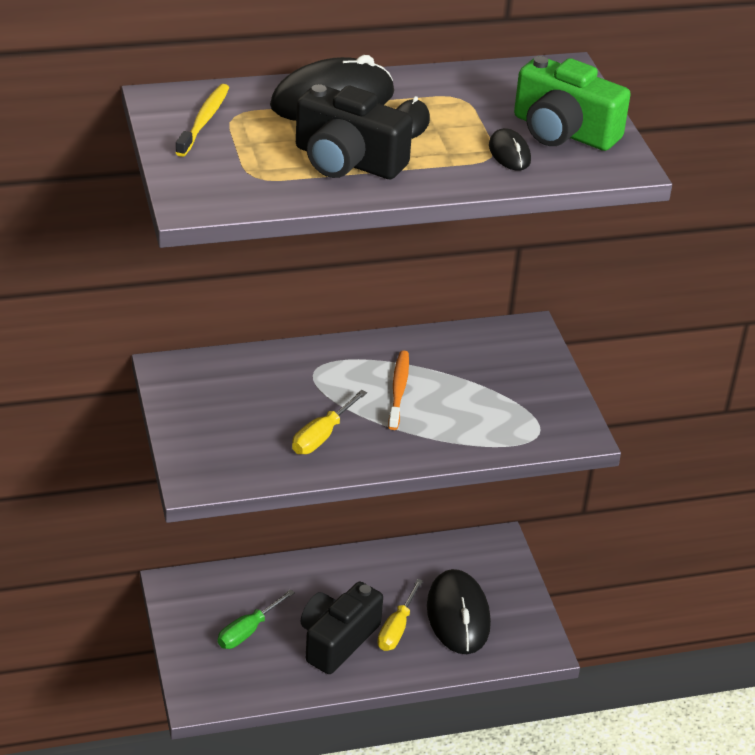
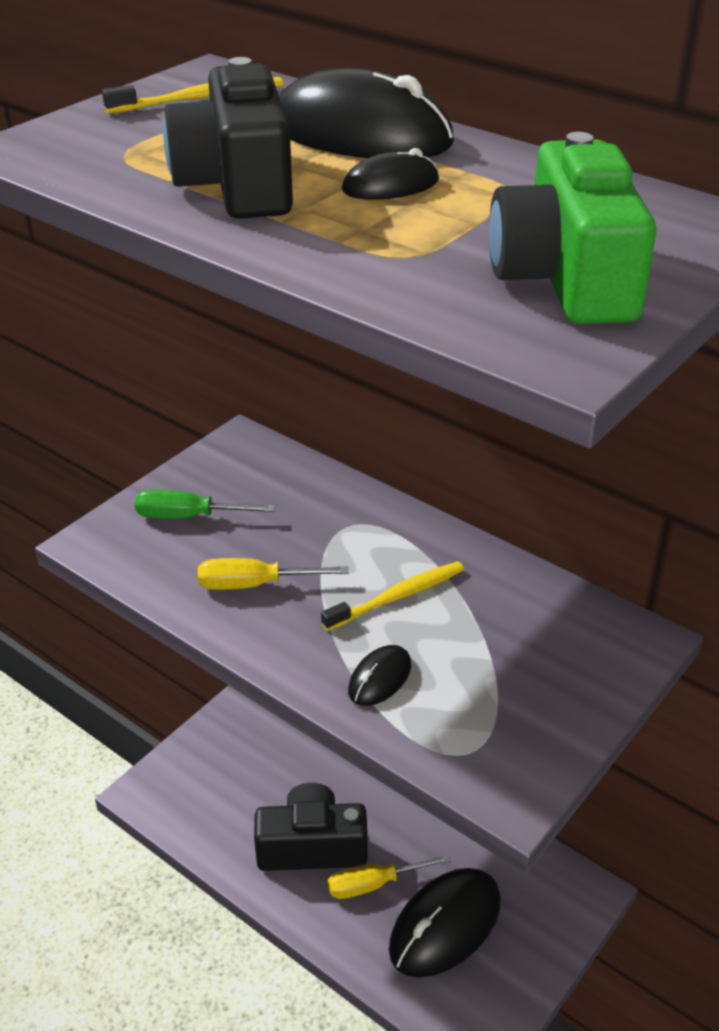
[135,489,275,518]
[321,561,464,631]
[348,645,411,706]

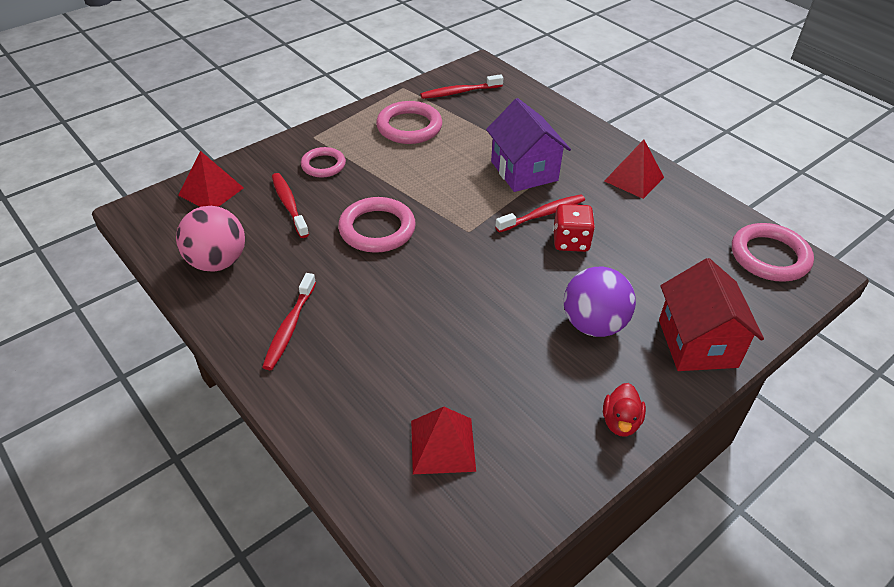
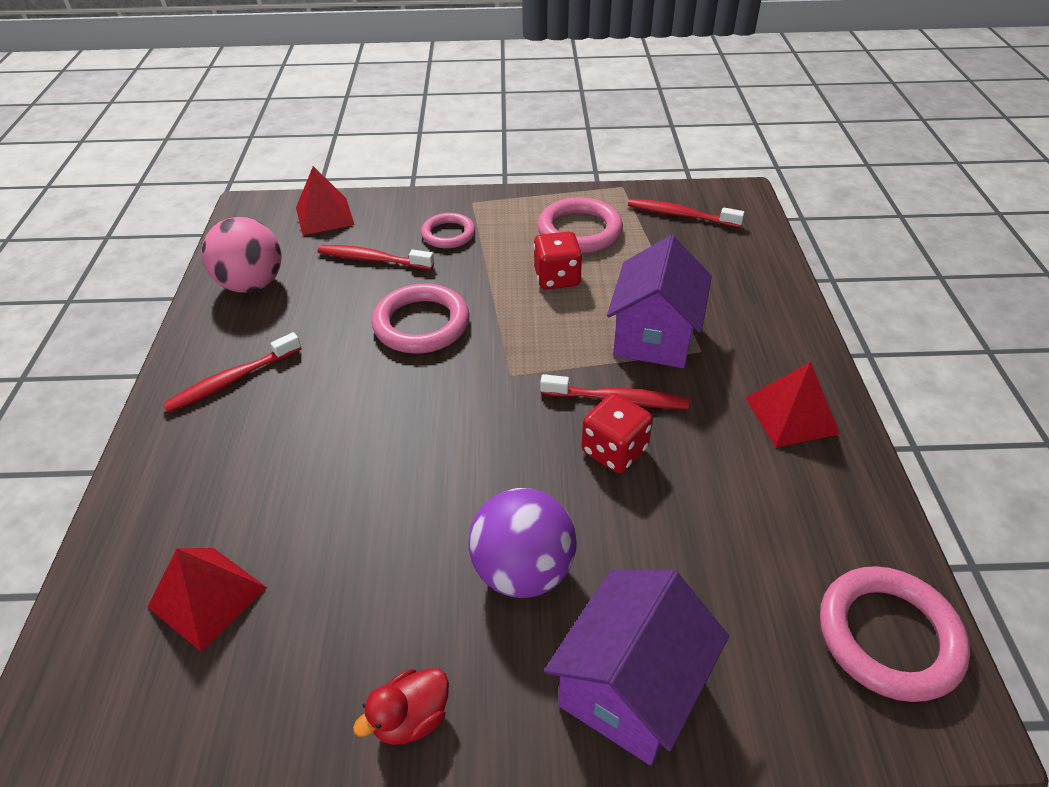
[318,245,434,270]
[534,232,582,289]
[544,570,729,765]

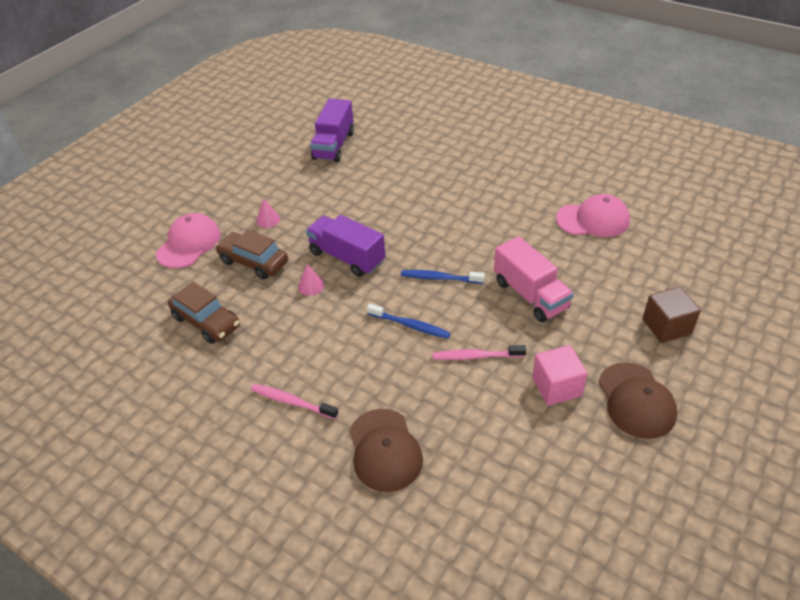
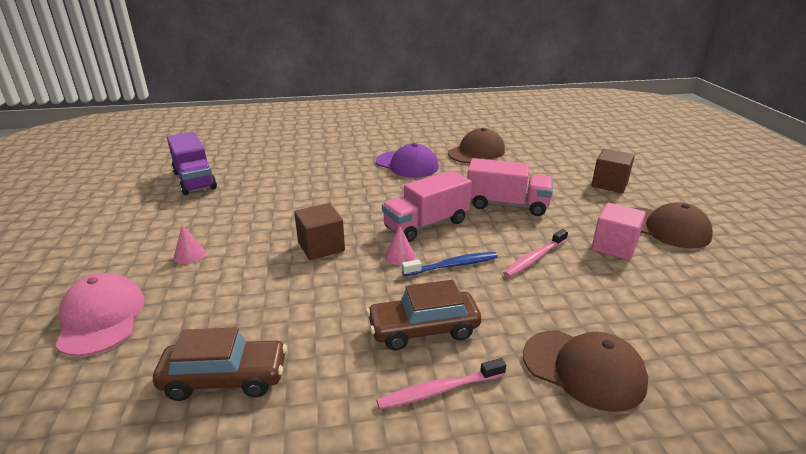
[294,203,345,260]
[366,280,481,350]
[376,143,439,178]
[382,170,472,242]
[385,226,415,265]
[448,128,505,163]

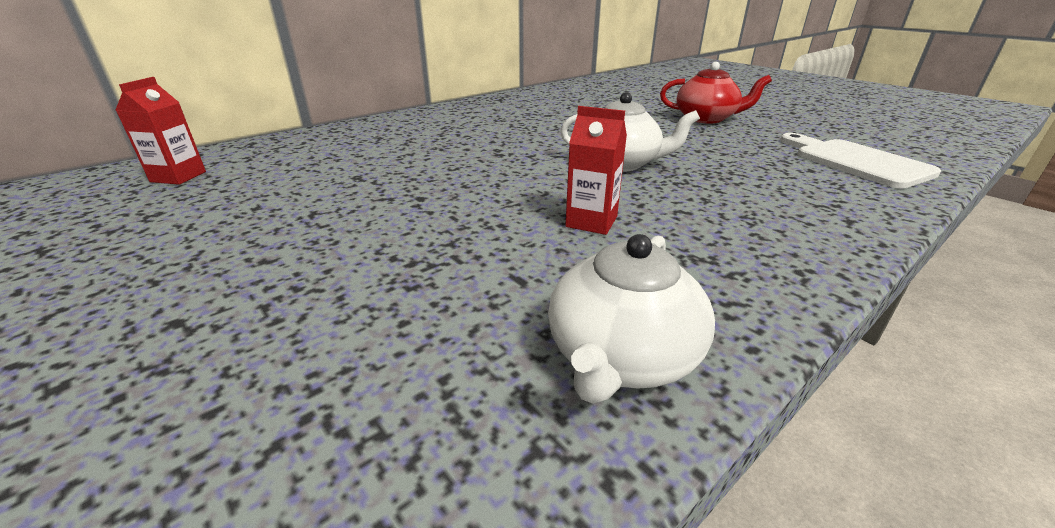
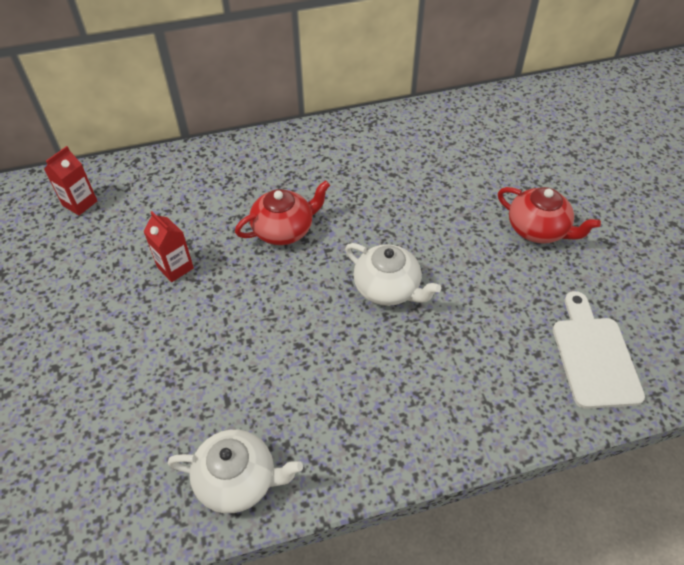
[143,211,194,282]
[168,430,303,513]
[235,180,330,245]

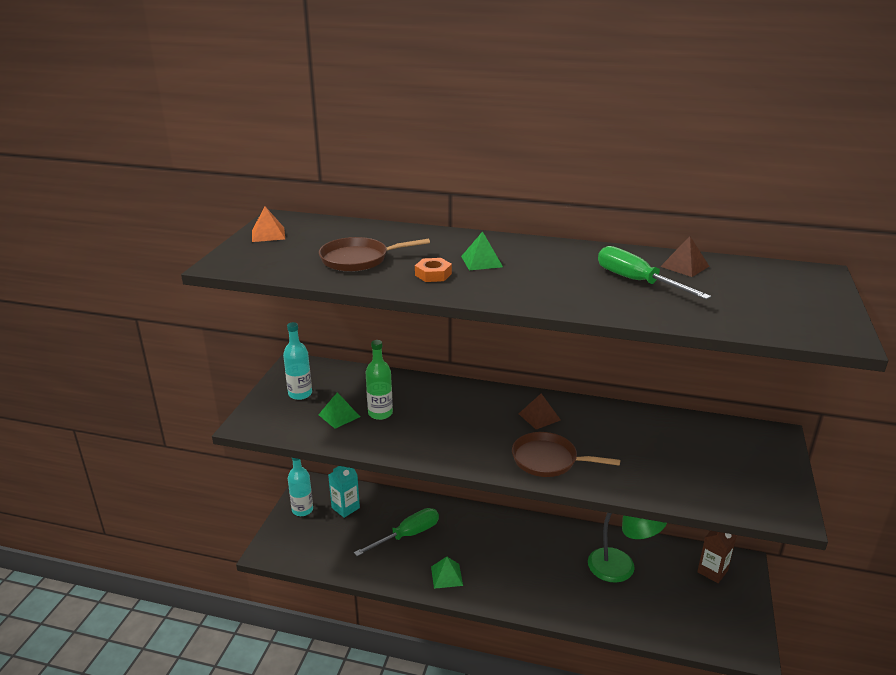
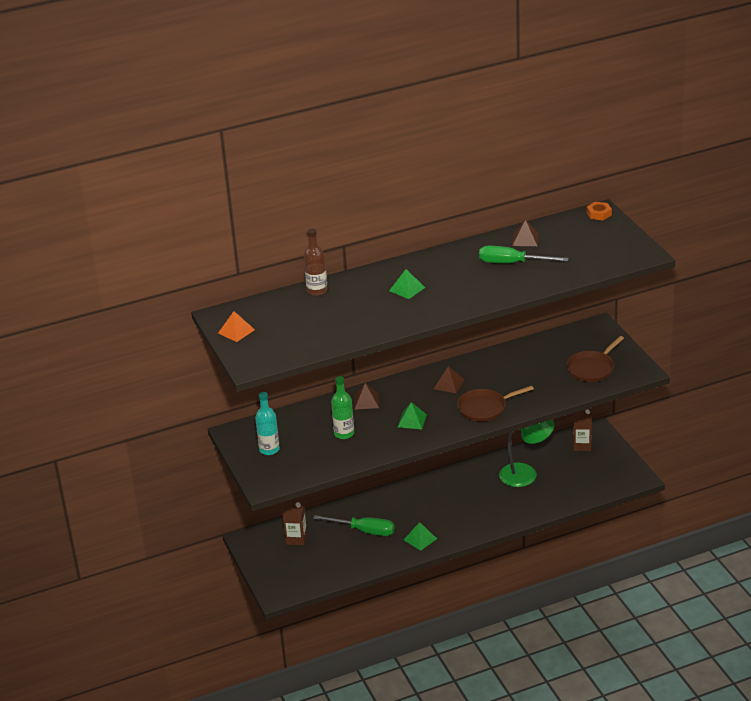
[282,498,307,545]
[304,229,328,296]
[313,515,395,536]
[354,383,379,410]
[398,402,427,429]
[567,336,624,382]
[587,202,612,220]
[288,458,313,516] (first image)

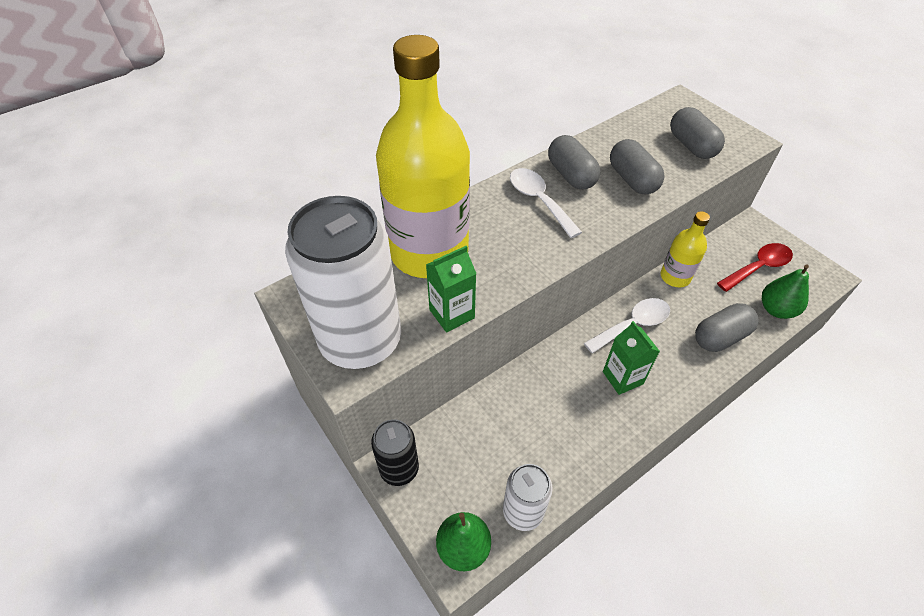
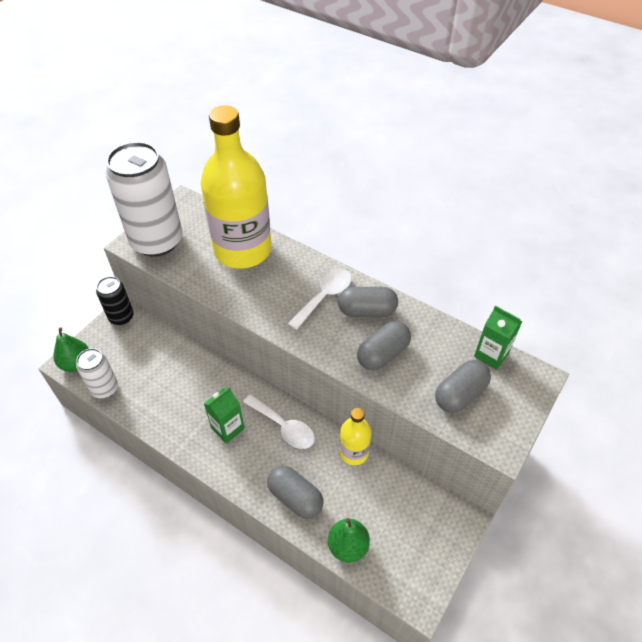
[338,287,398,317]
[474,306,522,370]
[717,243,793,292] (first image)

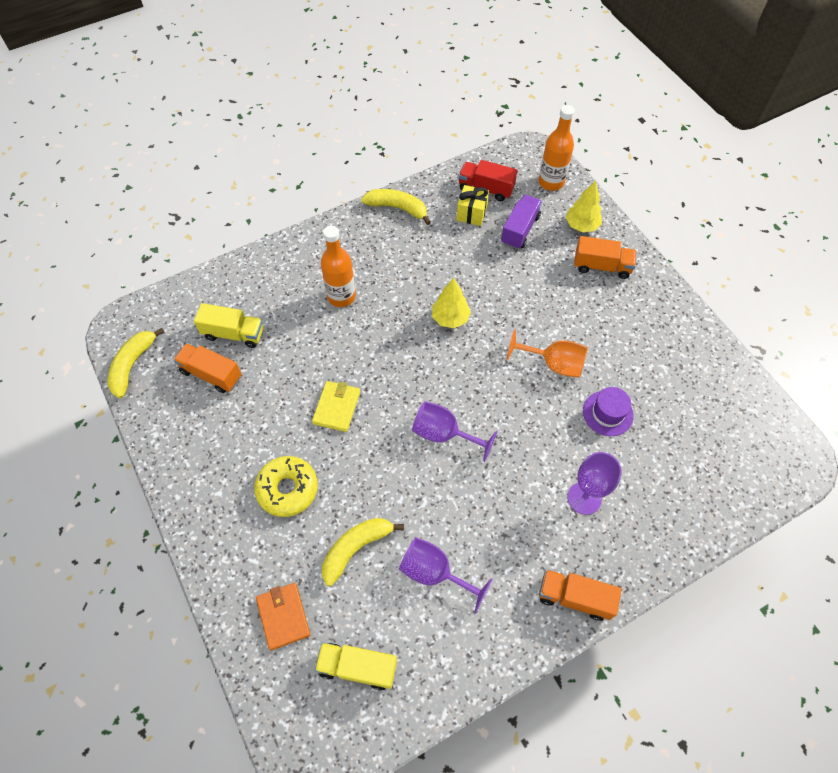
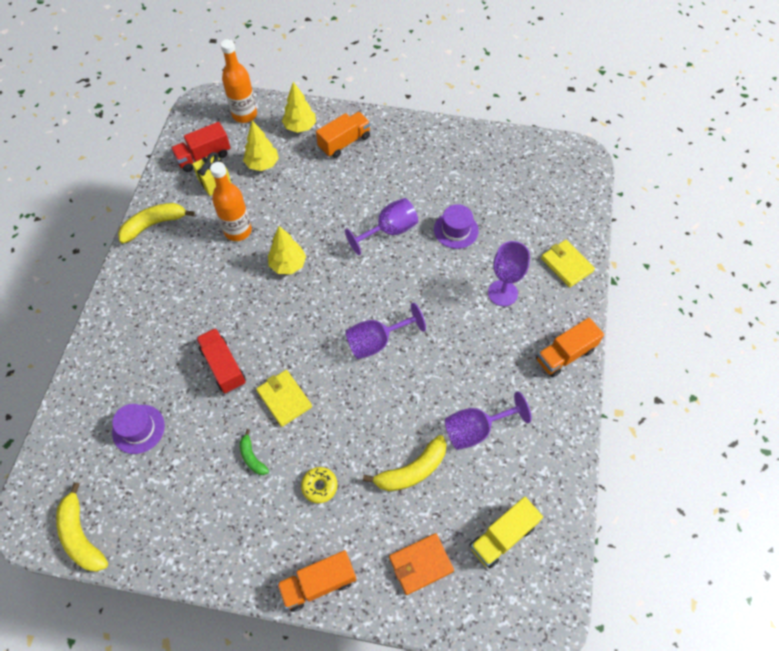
[112,404,165,454]
[196,328,246,394]
[210,162,252,241]
[240,429,269,475]
[243,121,279,171]
[277,550,356,612]
[301,467,338,503]
[345,198,418,255]
[363,435,447,491]
[389,533,454,595]
[541,240,595,287]

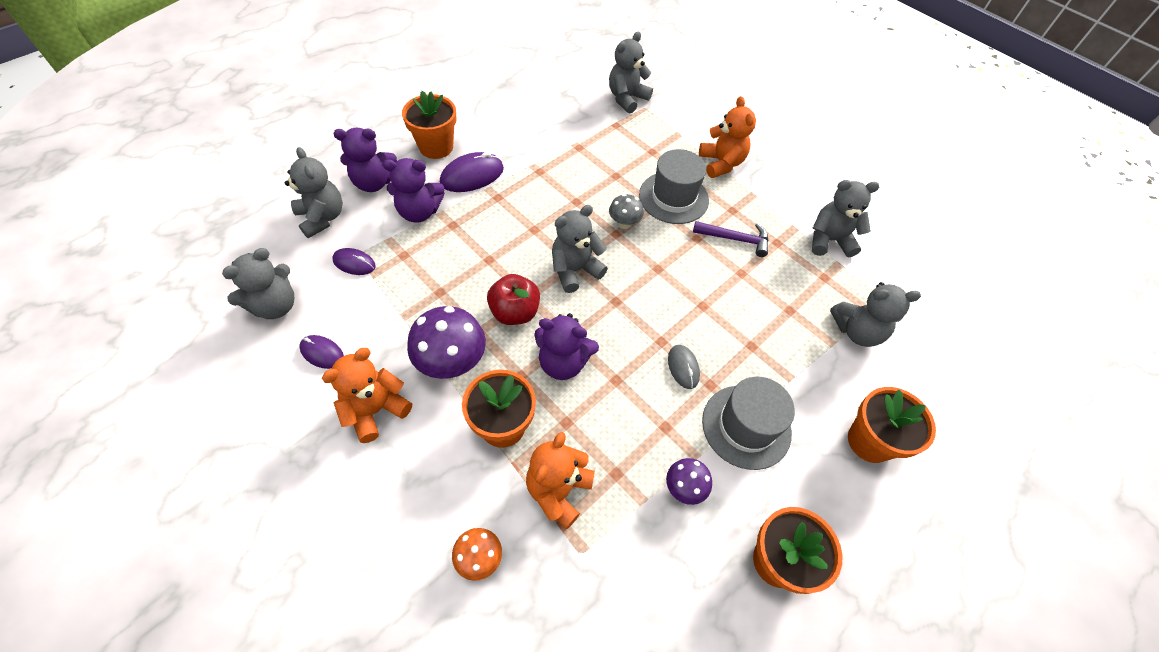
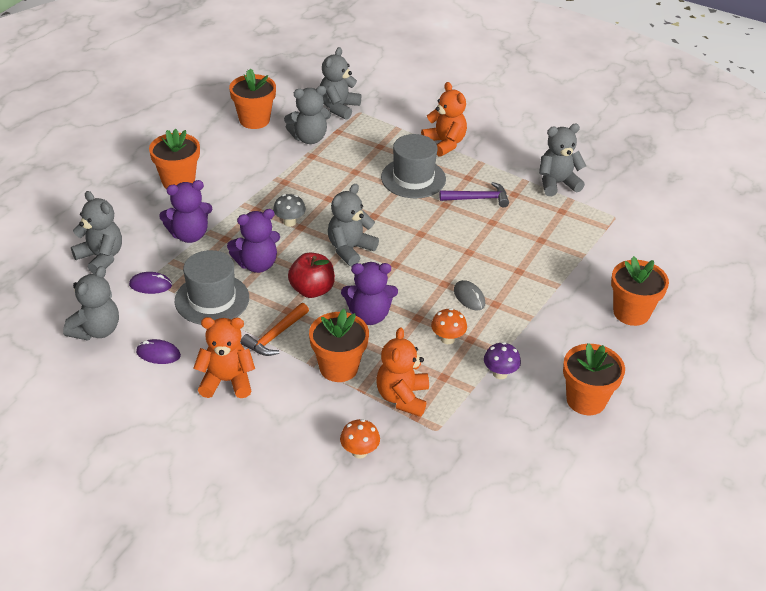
[175,250,249,325]
[193,317,255,398]
[227,209,280,273]
[229,69,276,129]
[240,303,309,356]
[273,194,306,227]
[284,86,331,144]
[431,308,467,344]
[440,152,504,192] (first image)

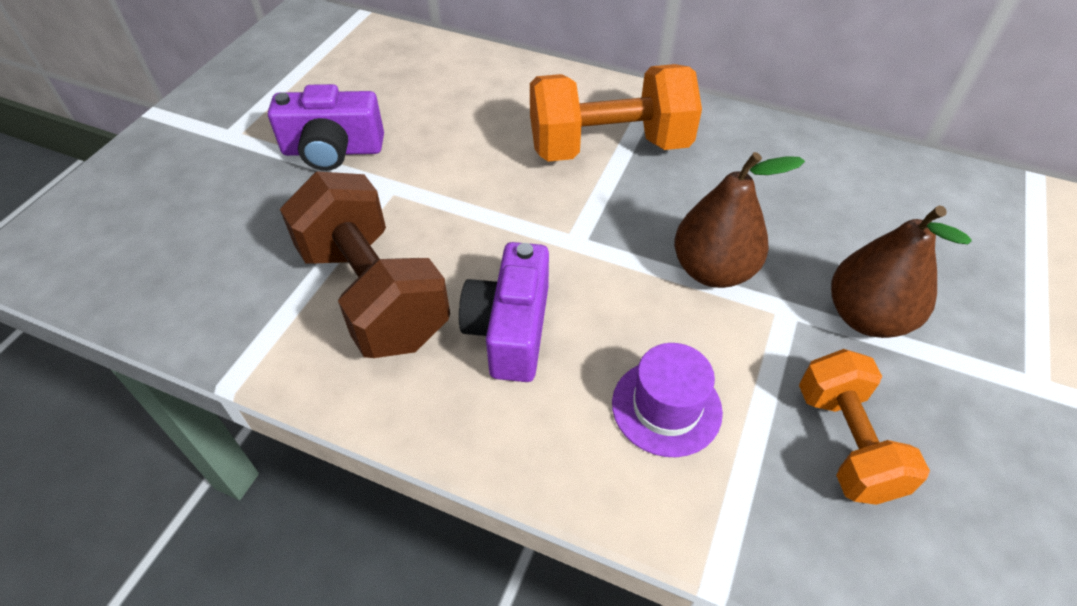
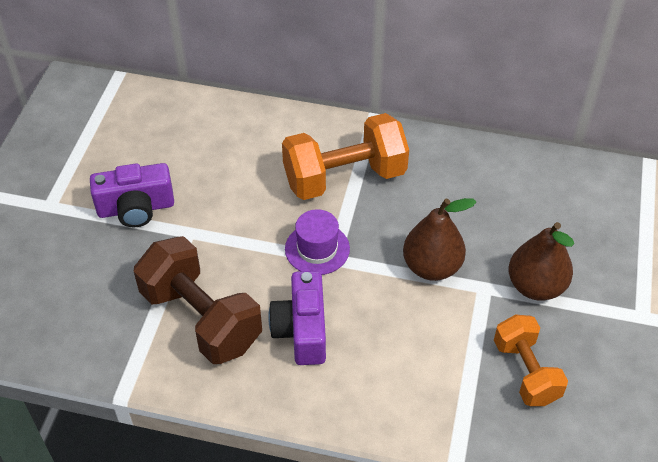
[285,209,350,275]

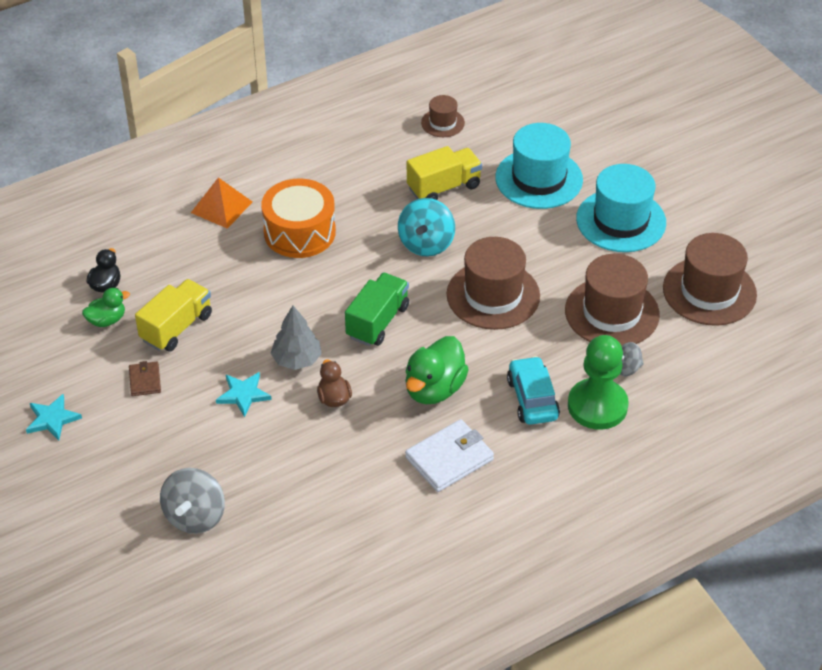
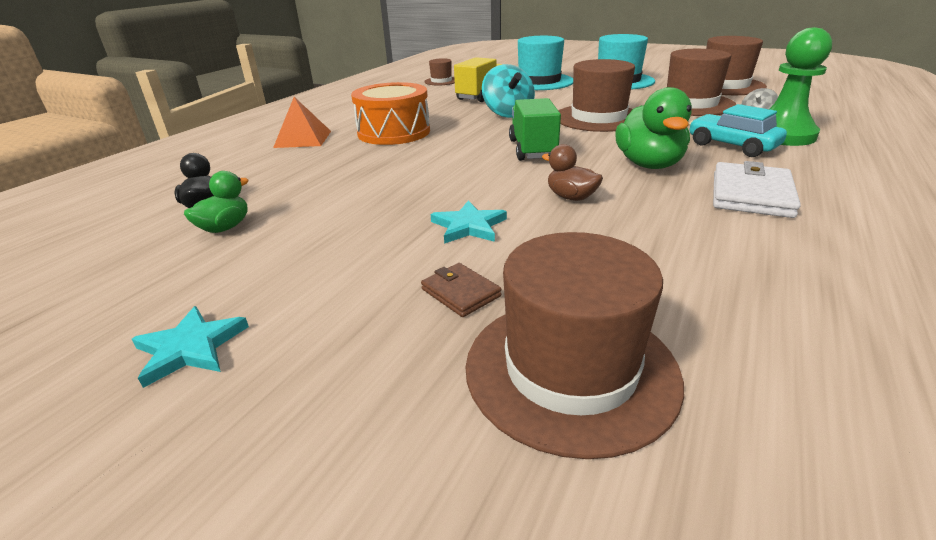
[421,263,502,317]
[465,232,684,459]
[135,279,212,352] (first image)
[270,306,322,370] (first image)

